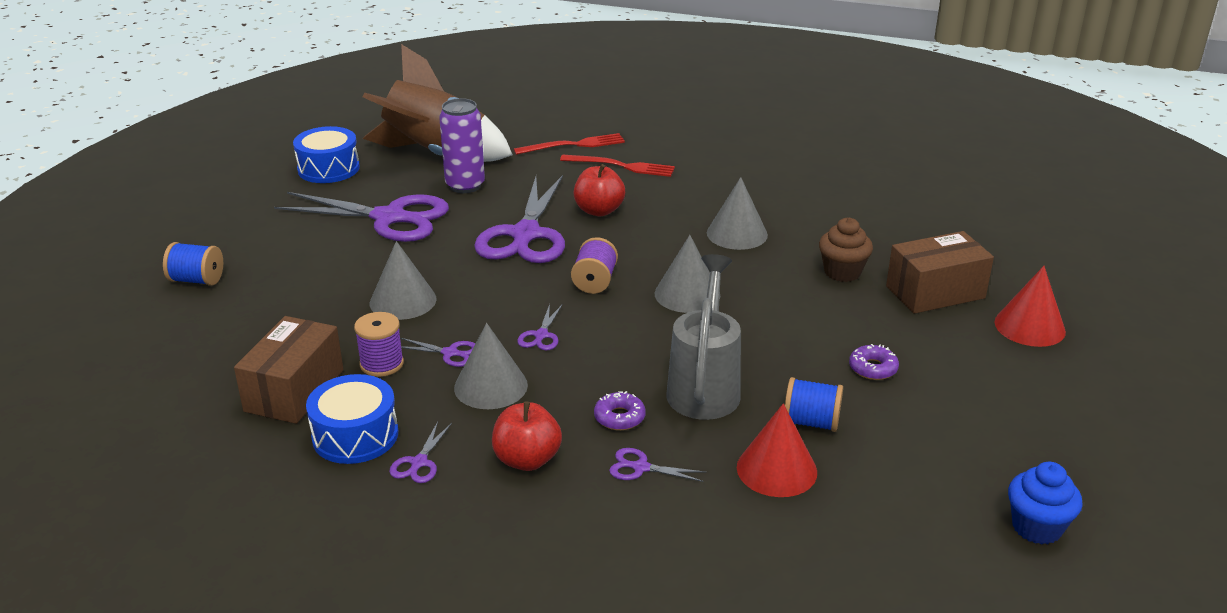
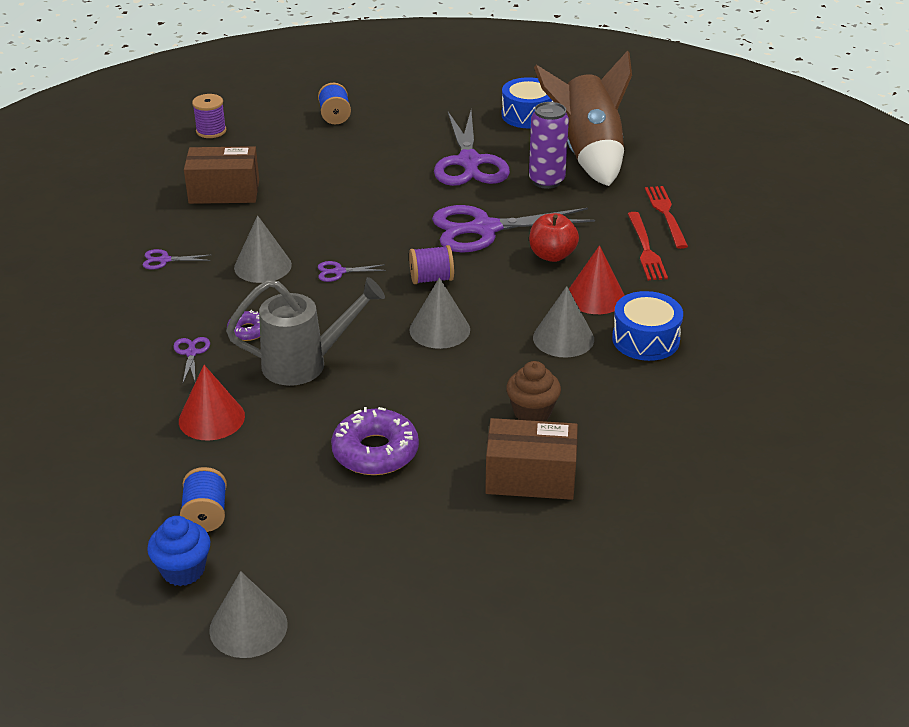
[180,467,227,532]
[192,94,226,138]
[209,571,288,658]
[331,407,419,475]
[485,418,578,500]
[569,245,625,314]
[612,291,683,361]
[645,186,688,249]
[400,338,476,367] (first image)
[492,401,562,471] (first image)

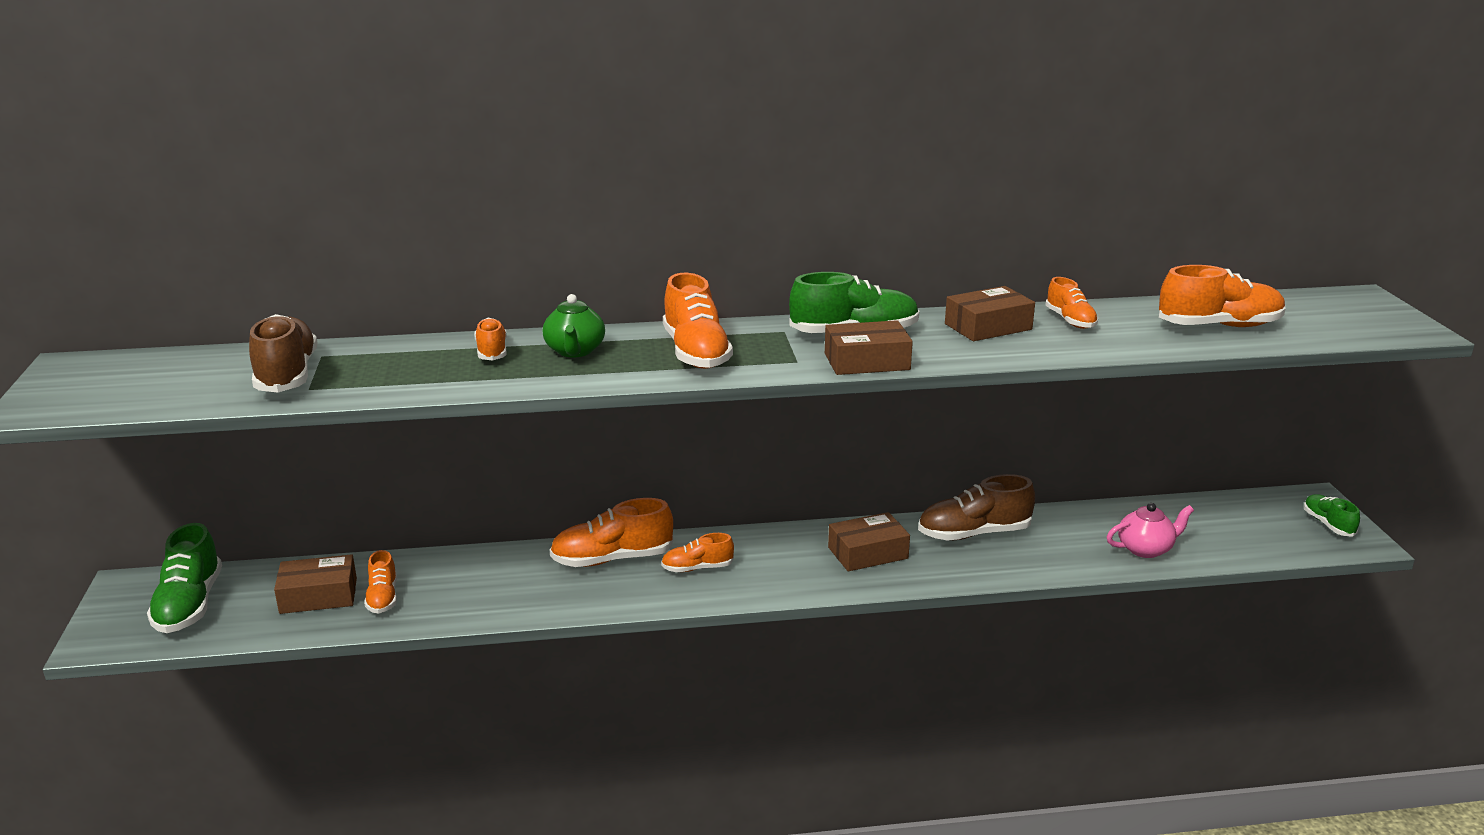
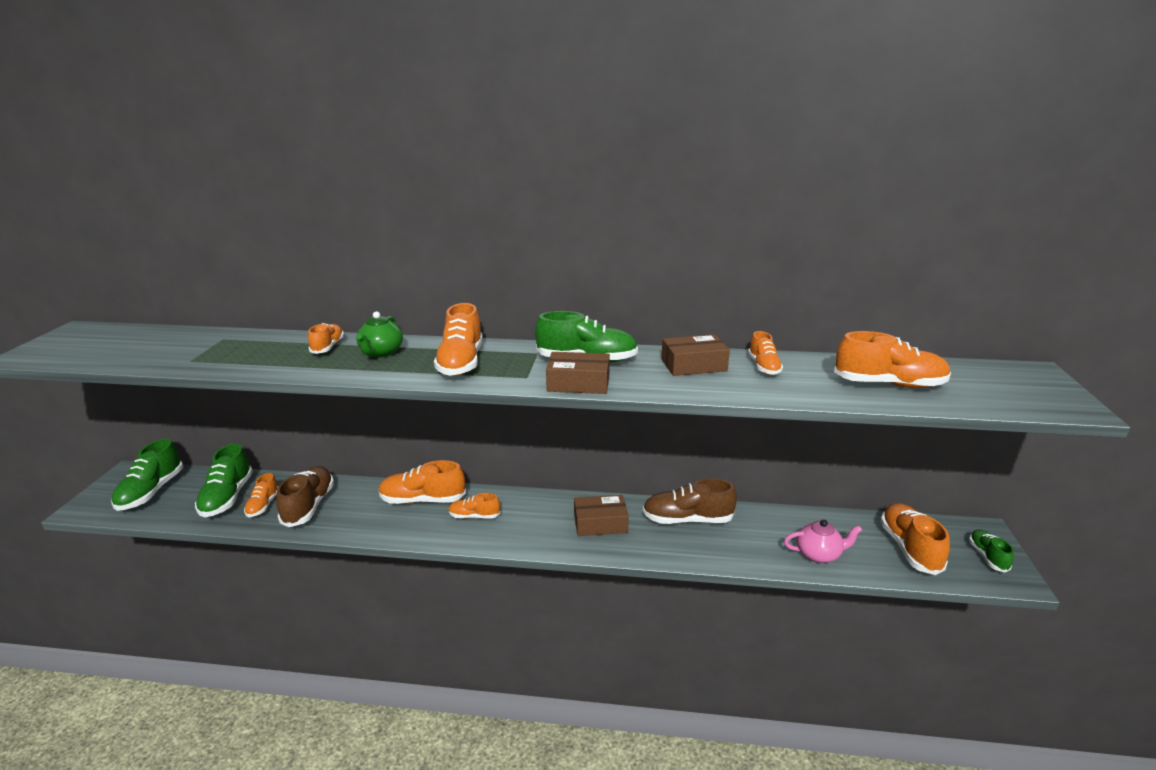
[195,443,253,517]
[276,466,334,527]
[880,503,950,575]

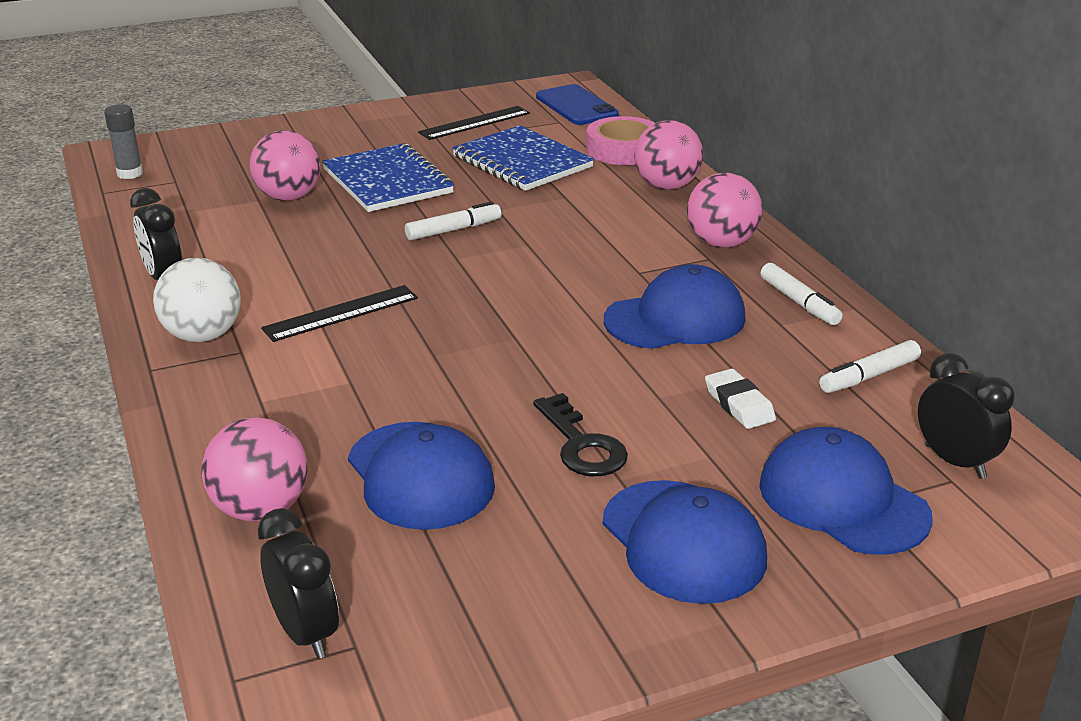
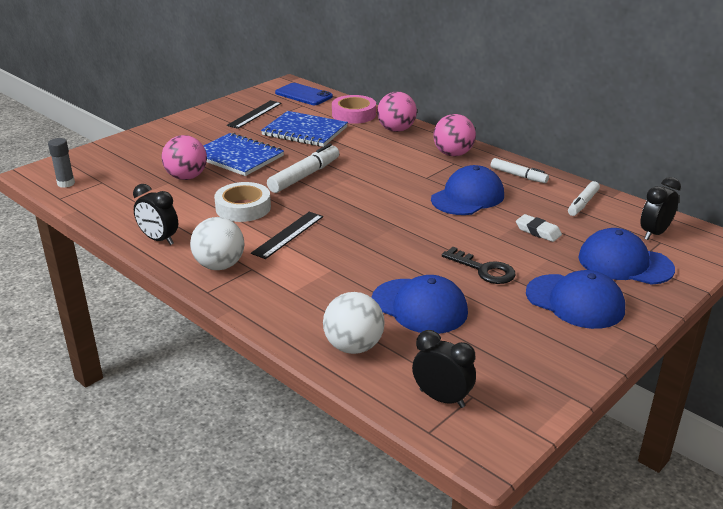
[214,182,271,222]
[267,144,339,193]
[323,292,385,354]
[640,177,681,240]

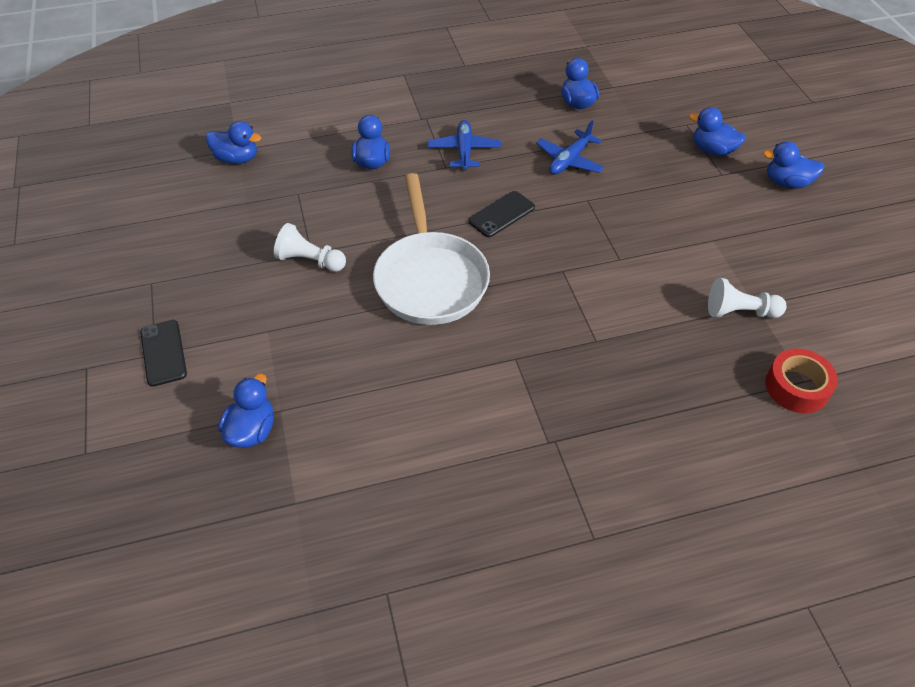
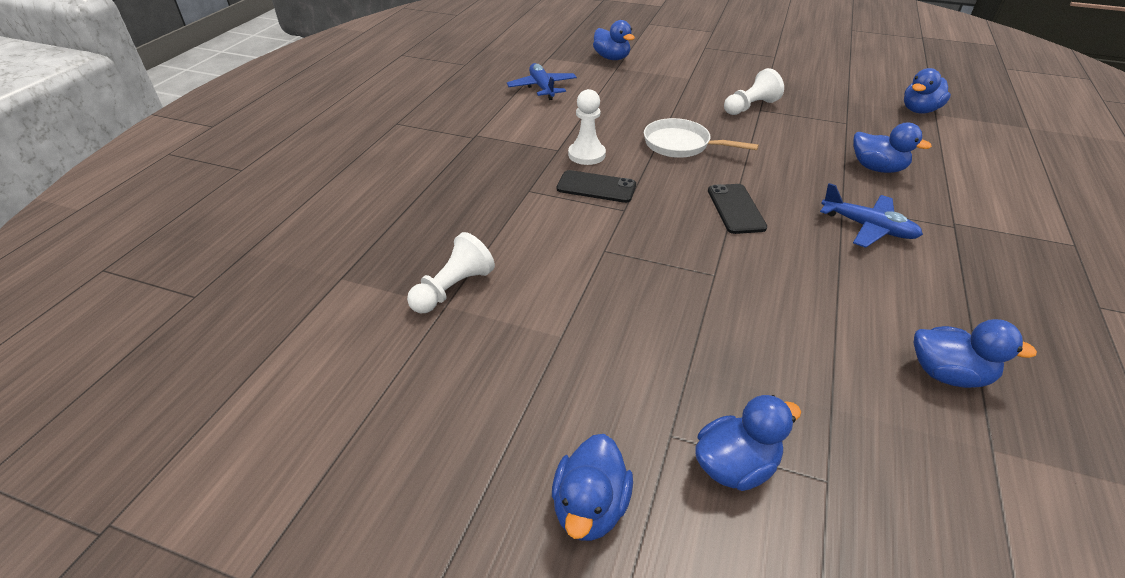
[507,63,577,100]
[552,434,633,541]
[557,170,636,203]
[568,89,606,165]
[644,118,759,158]
[765,349,838,413] (first image)

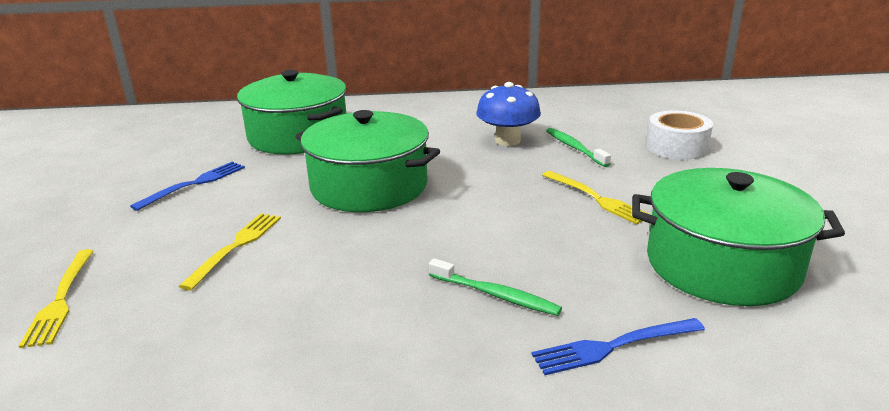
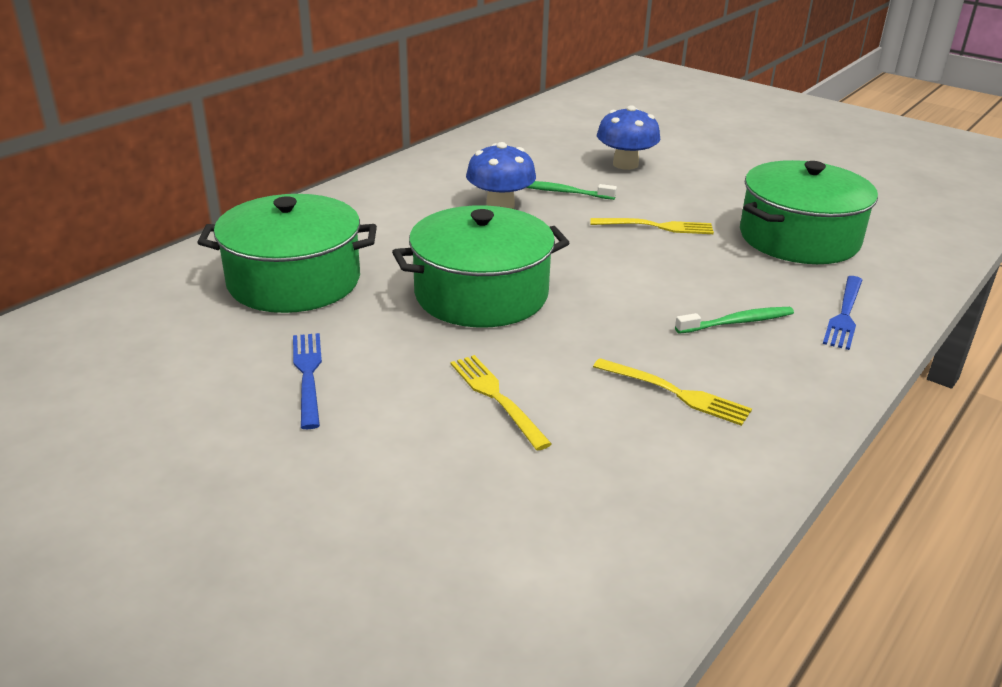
[593,358,752,426]
[597,105,661,170]

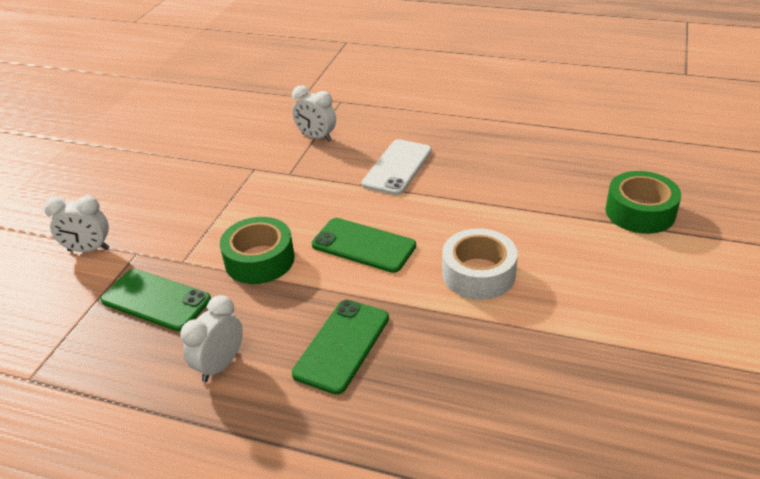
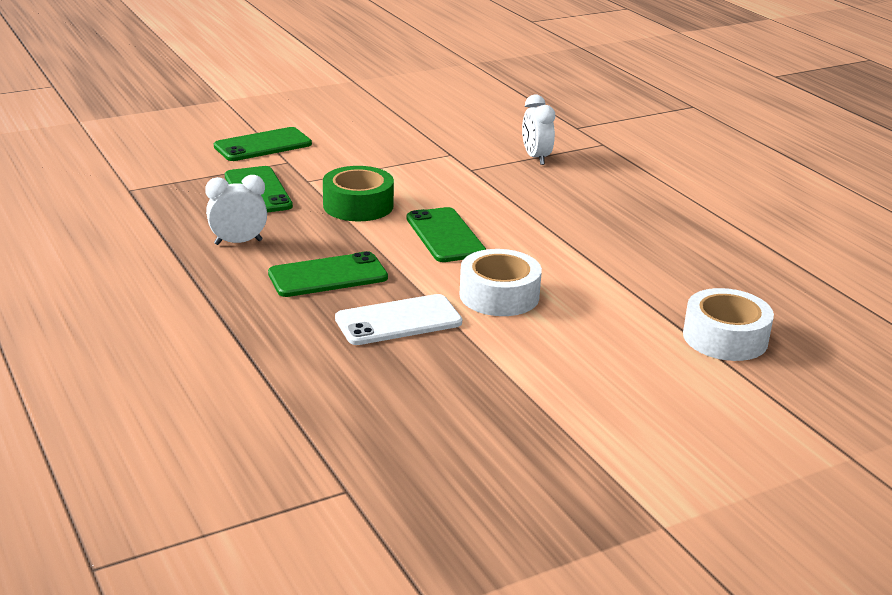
[214,127,312,161]
[335,294,462,345]
[683,288,774,361]

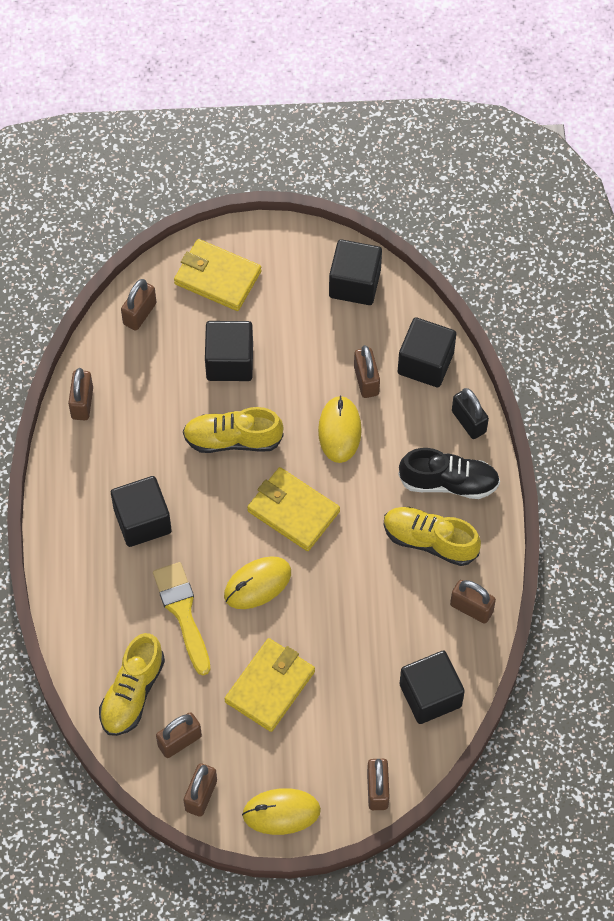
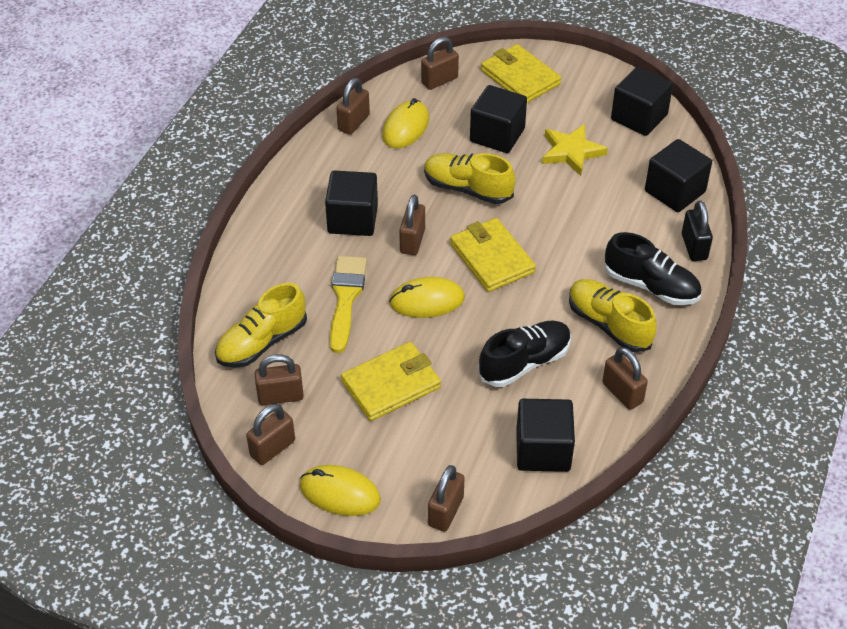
[382,98,429,148]
[399,195,425,255]
[478,321,571,387]
[542,124,608,176]

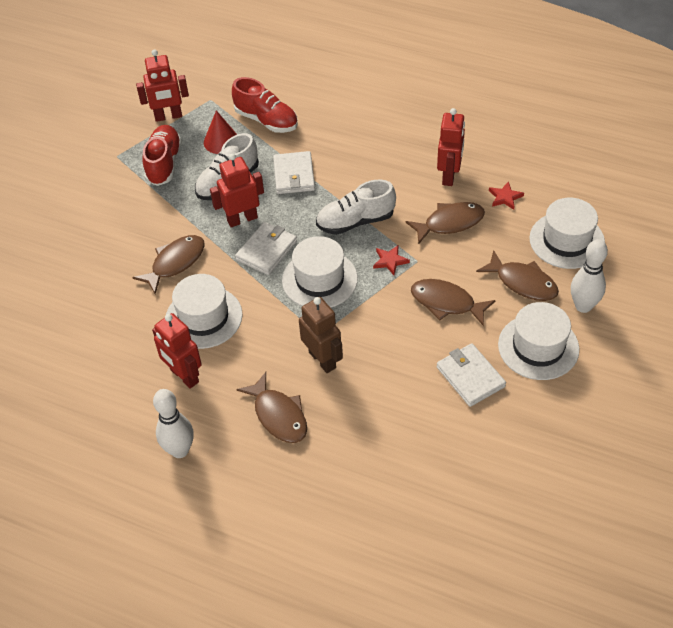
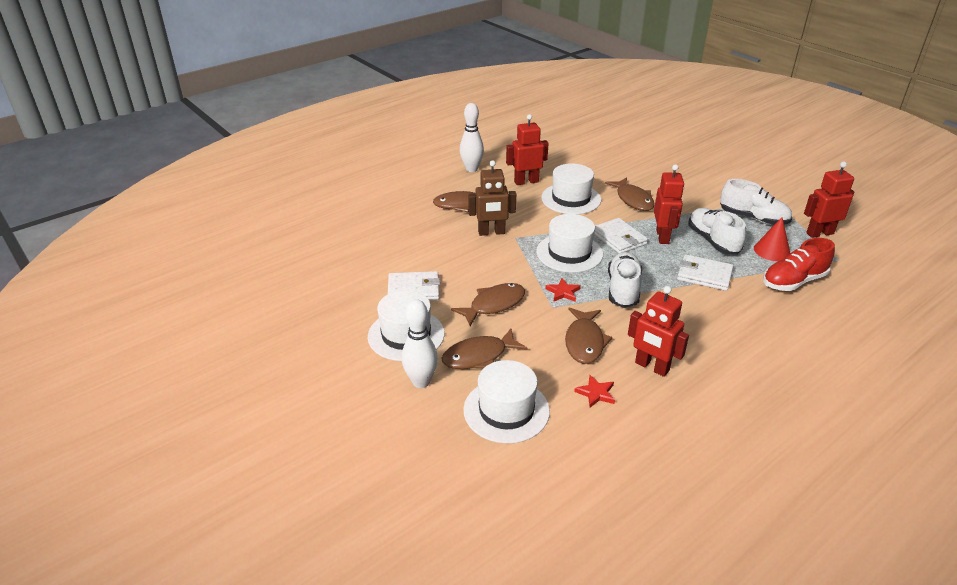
[720,179,792,225]
[804,162,854,238]

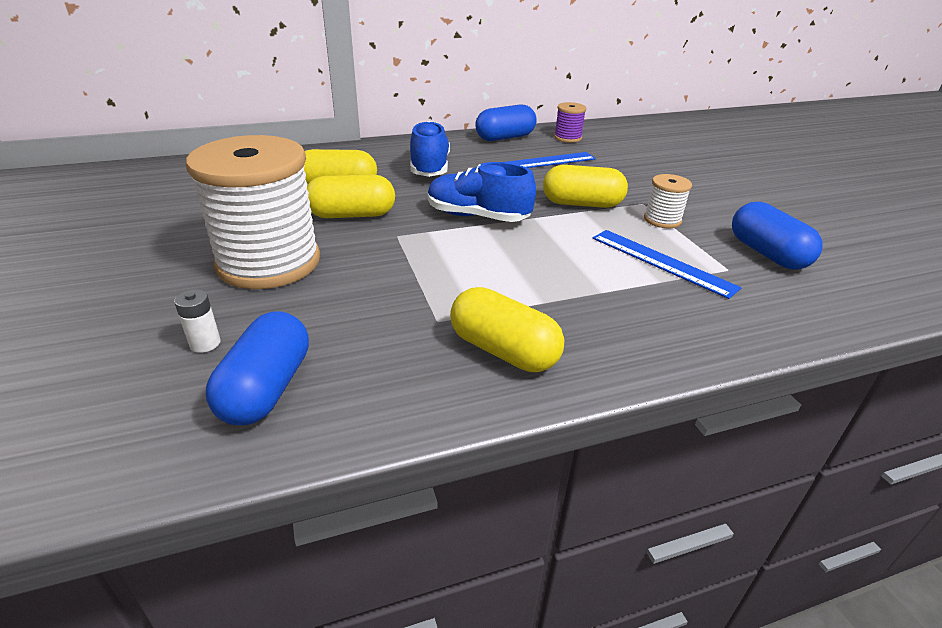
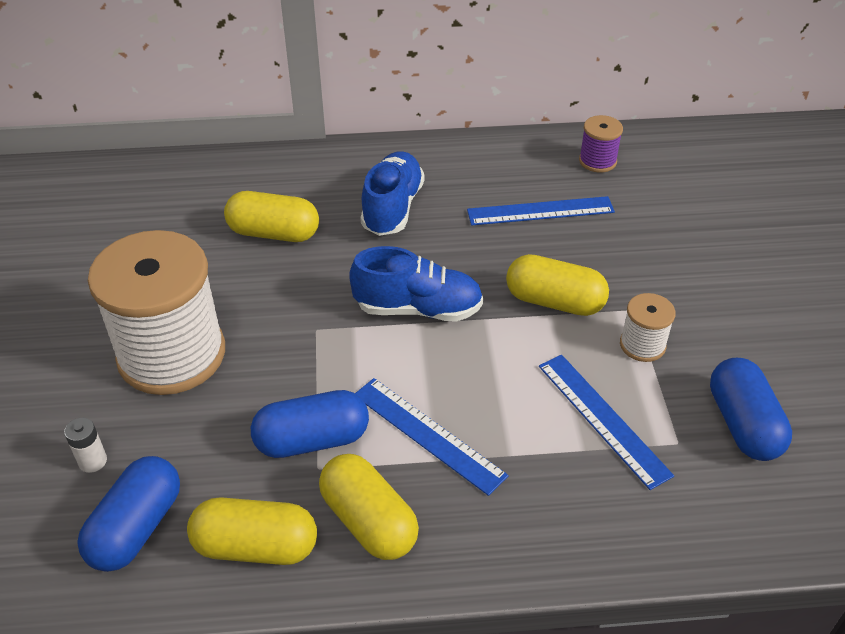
[187,497,317,565]
[251,390,369,458]
[349,246,483,322]
[355,378,509,496]

